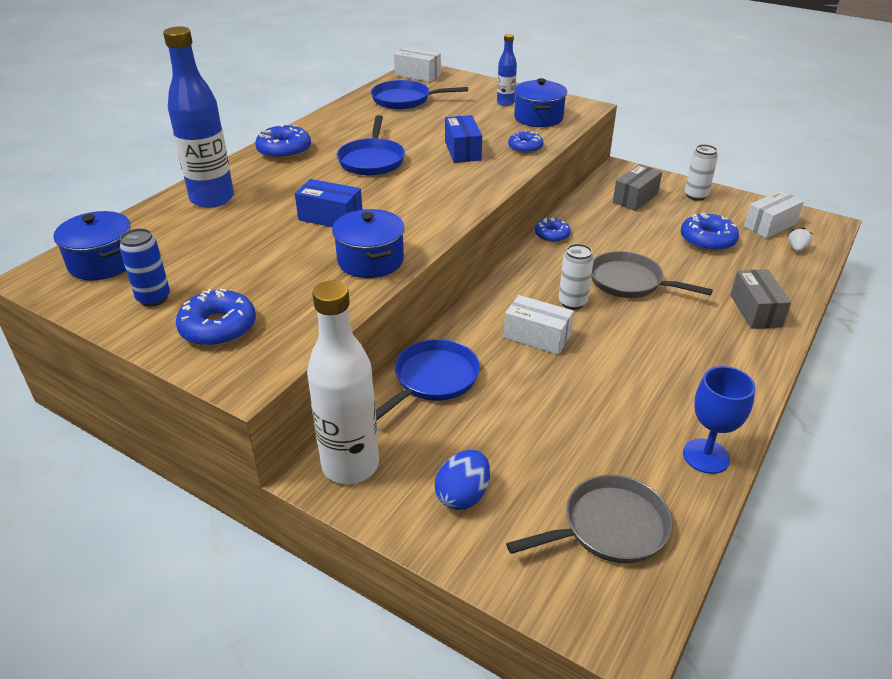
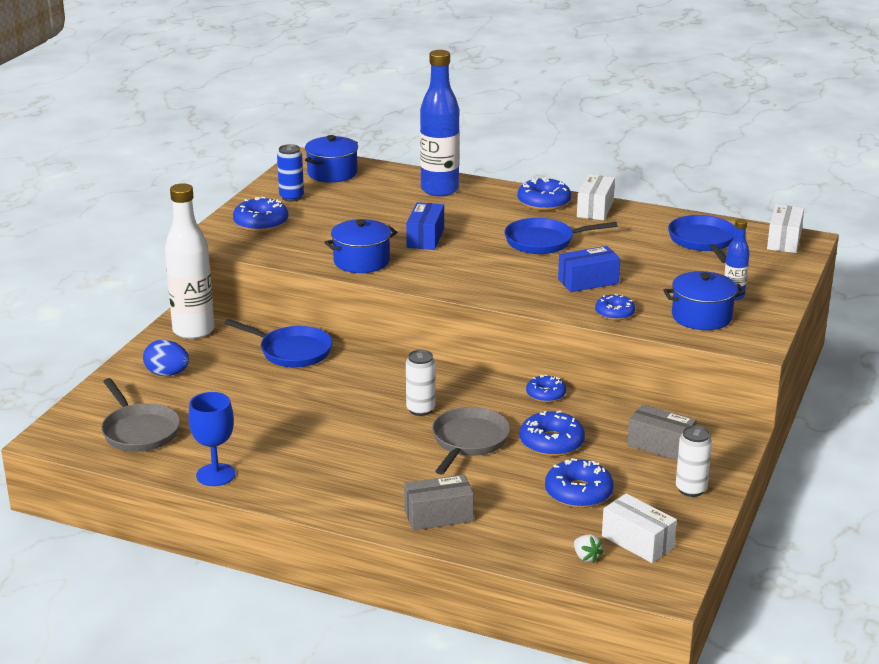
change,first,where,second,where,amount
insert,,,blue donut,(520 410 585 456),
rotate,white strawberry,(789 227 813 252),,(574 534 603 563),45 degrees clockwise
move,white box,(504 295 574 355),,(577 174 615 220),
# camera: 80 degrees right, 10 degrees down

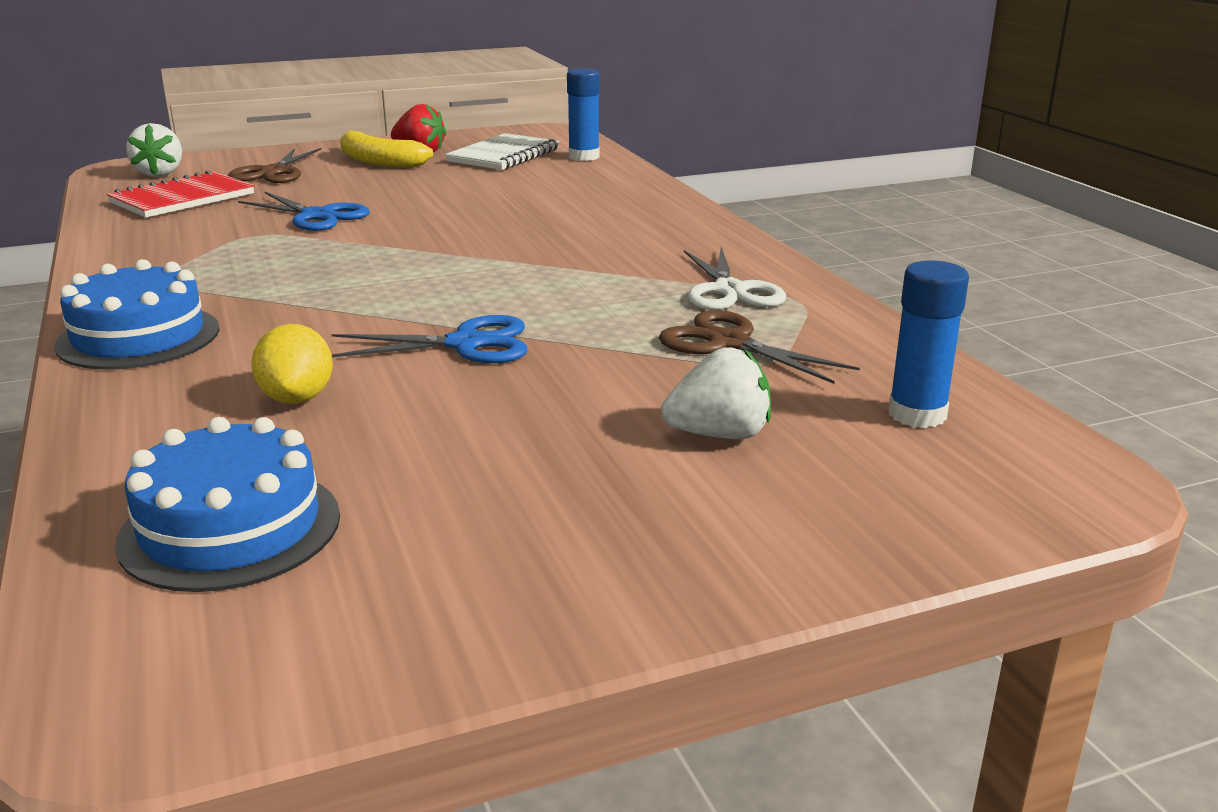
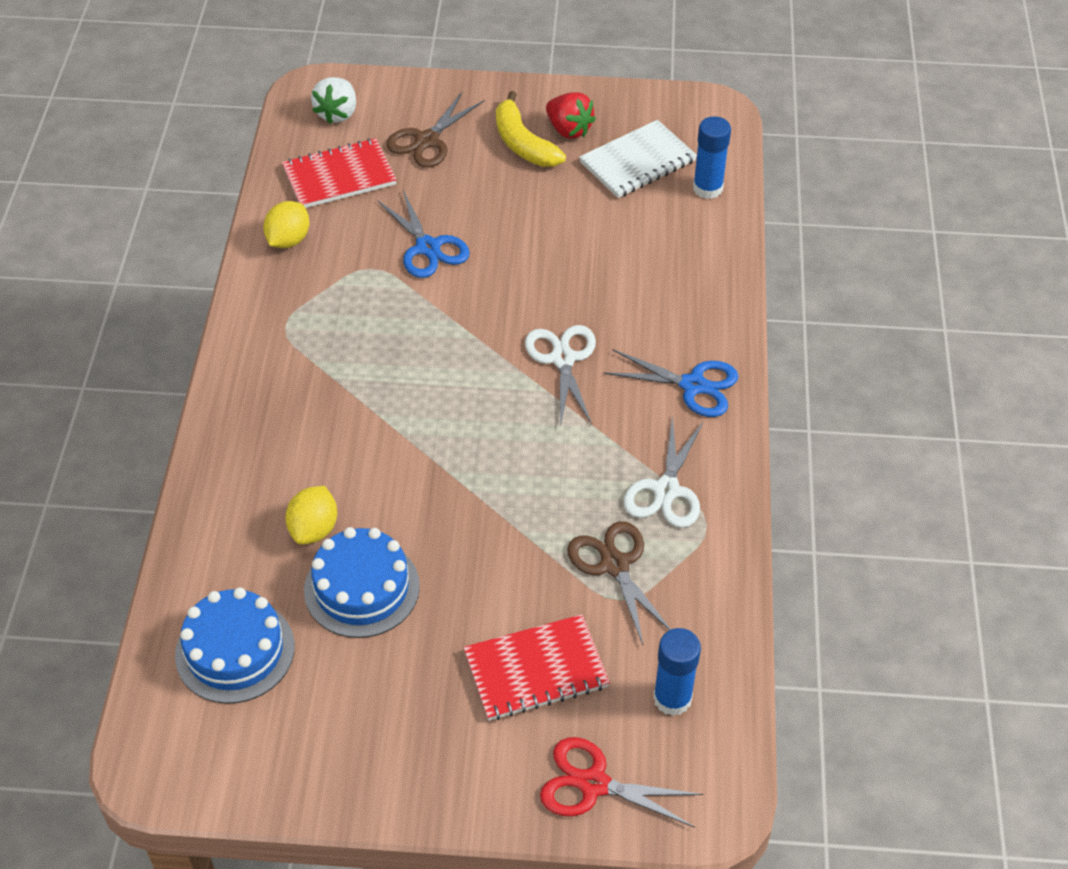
change,first,where,second,where,amount
insert,,,yellow lemon,(263 201 310 248),
move,blue cake,(54 259 220 370),,(304 527 420 638),
replace,white strawberry,(661 347 771 439),red notebook,(463 614 610 721),
insert,,,white scissors,(525 325 596 427),
insert,,,red scissors,(540 737 703 828),
move,blue scissors,(332 315 527 363),,(603 349 739 417),
# camera: 25 degrees right, 25 degrees up

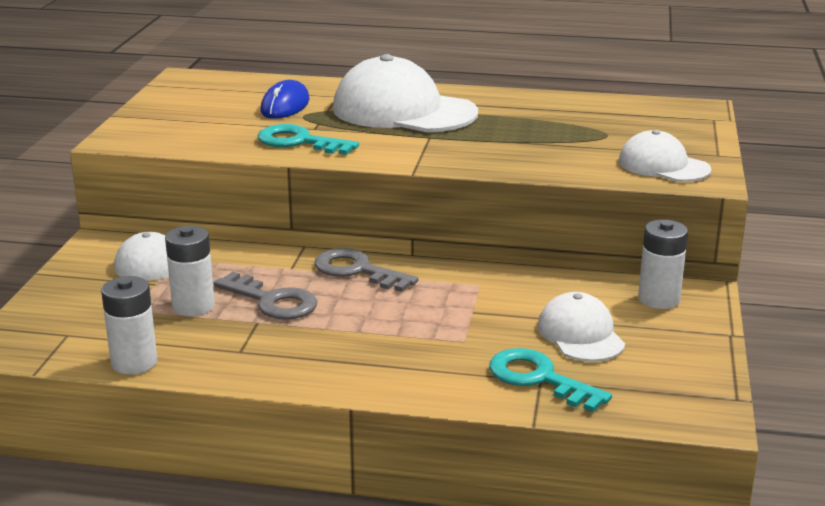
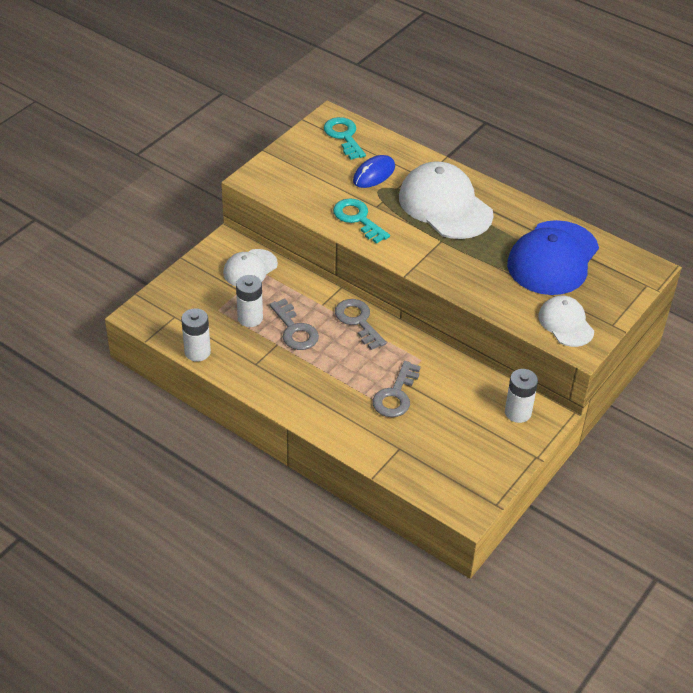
change,first,where,second,where,amount
move,turquoise key,(489 348 612 412),,(324 117 366 160),
insert,,,grey key,(372 361 421 417),
insert,,,blue cap,(507 220 599 295),
delete,white cap,(538 292 625 362),,,
# camera: 25 degrees right, 20 degrees up

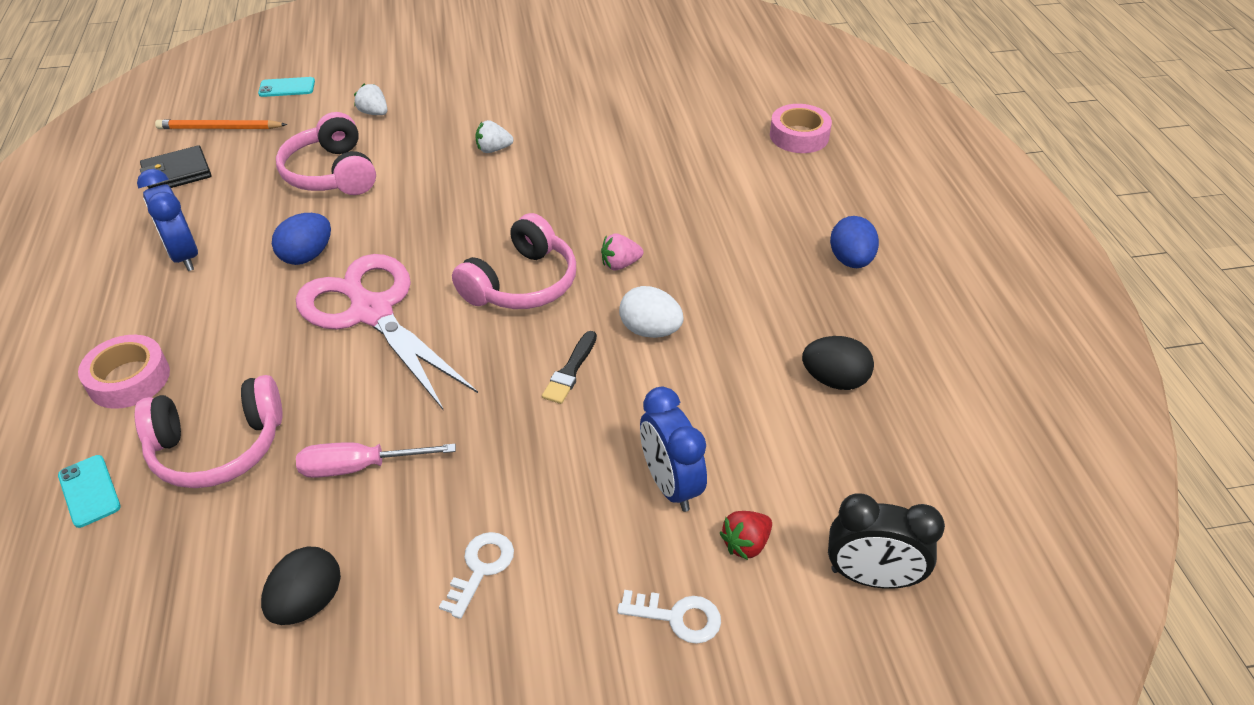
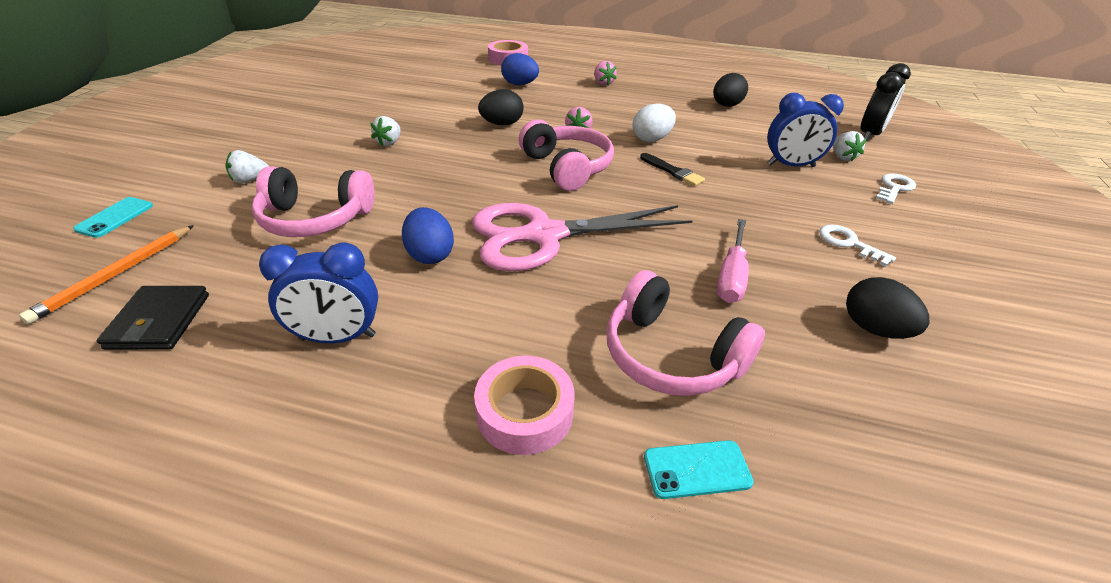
change,first,where,second,where,amount
insert,,,black egg,(478 89 524 125),
move,blue egg,(830 216 879 268),,(501 53 539 85),
insert,,,pink strawberry,(594 61 617 86),
rotate,pink headphones,(135 375 283 488),,(606 270 765 396),120 degrees clockwise
recolor,red strawberry,(720 511 772 560),white strawberry,(833 131 867 162),
# camera: 65 degrees left, 5 degrees down

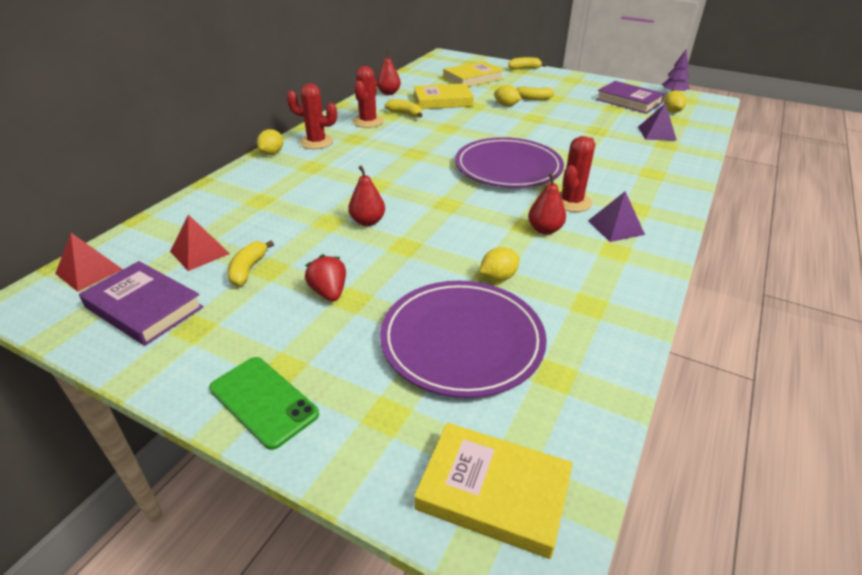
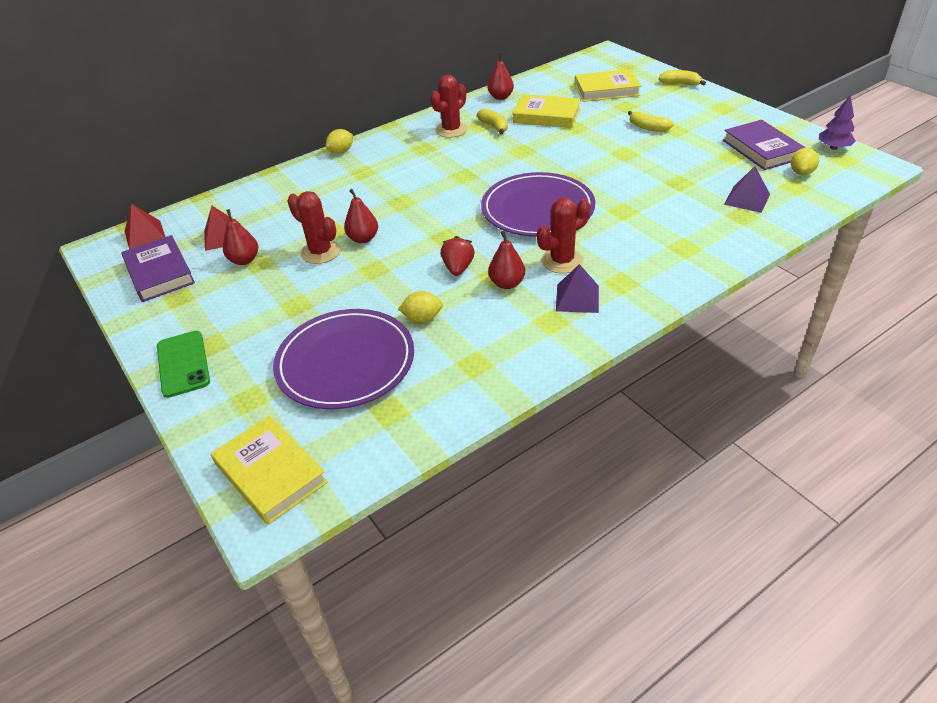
change,first,where,second,where,amount
replace,yellow banana,(228 240 274 286),red pear,(223 209 258 265),
move,red cactus,(286 83 337 149),,(287 191 340 264),
move,red strawberry,(305 254 346 301),,(441 236 475 276),
delete,yellow lemon,(494 85 522 107),,,
# camera: 30 degrees right, 5 degrees up

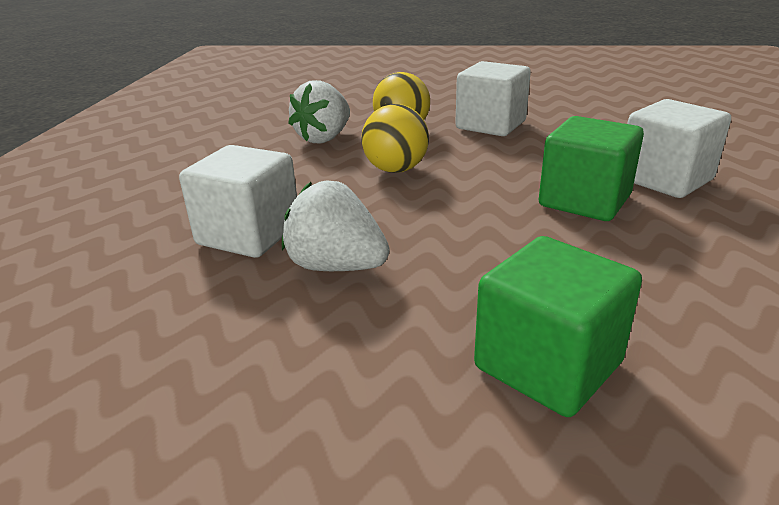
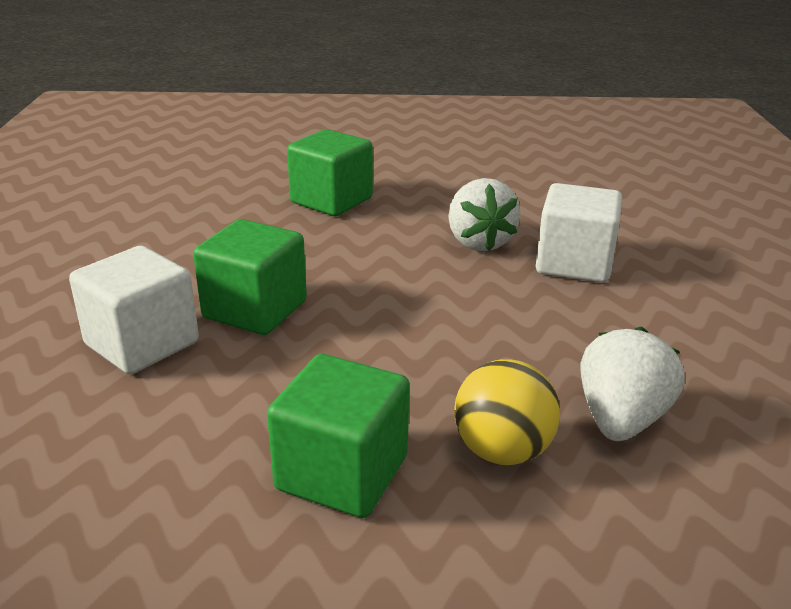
change,first,where,second,where,amount
recolor,white cube,(455 61 531 136),green cube,(267 354 410 518),
rotate,white strawberry,(282 180 390 271),,(448 178 521 251),60 degrees clockwise
delete,yellow ball,(361 104 429 173),,,
# camera: 170 degrees right, 0 degrees up

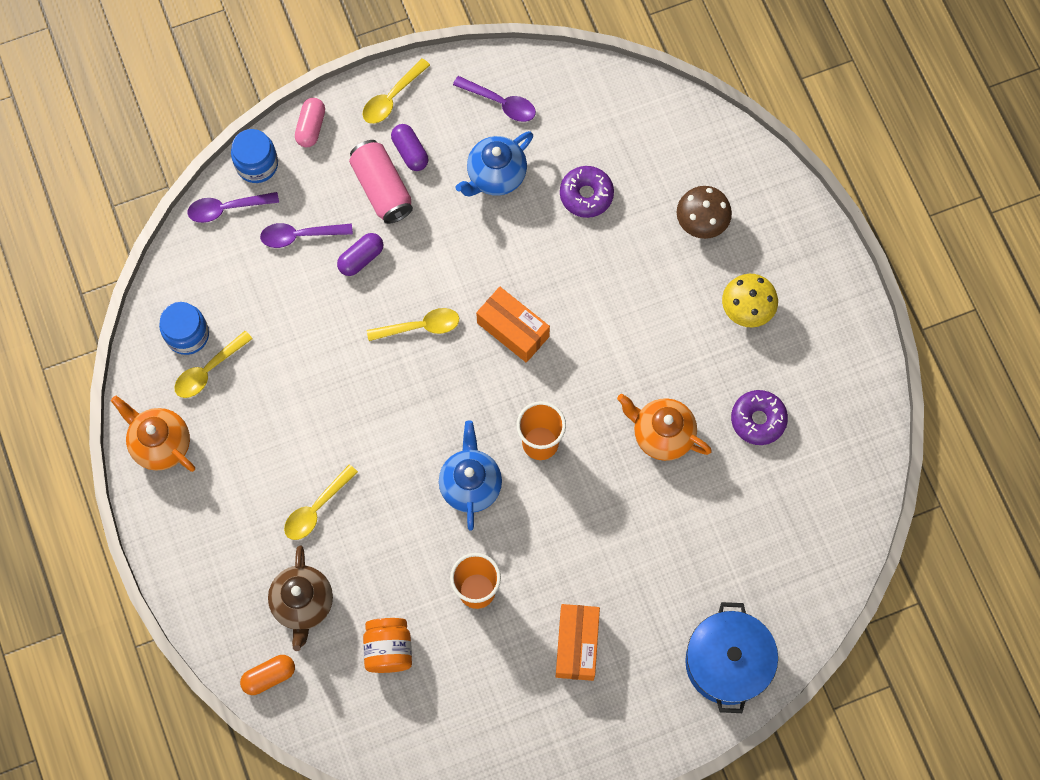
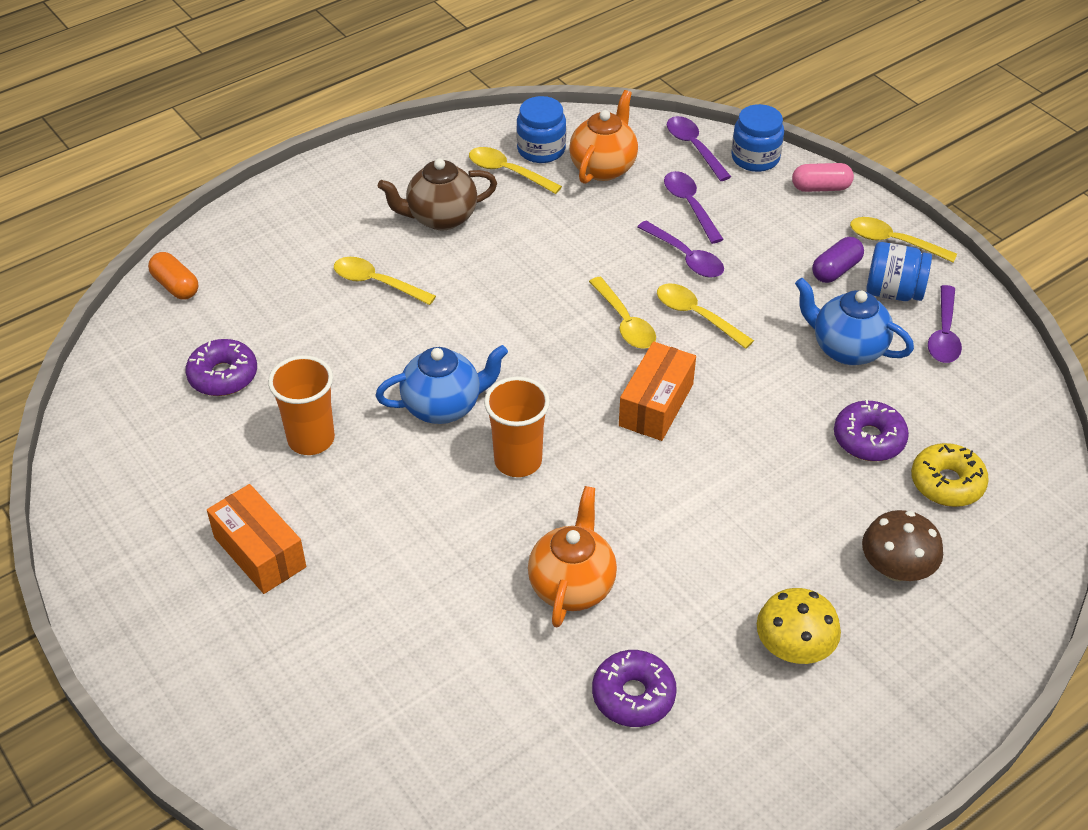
change,first,where,second,where,amount
replace,orange jar,(363 618 412 673),purple donut,(185 339 257 396),
rotate,orange box,(556 604 600 681),,(207 484 306 594),60 degrees clockwise
move,brown teapot,(268 545 333 651),,(378 158 497 230),
move,orange teapot,(111 396 195 472),,(569 90 638 184),
replace,purple capsule,(337 233 383 276),purple spoon,(638 221 724 278),
insert,,,yellow spoon,(657 283 754 349),
insert,,,blue jar,(866 242 932 301),
insert,,,yellow donut,(911 443 989 507),
delete,pink can,(349 140 413 224),,,
delete,blue pot,(685 602 778 713),,,
# camera: 75 degrees right, 25 degrees down

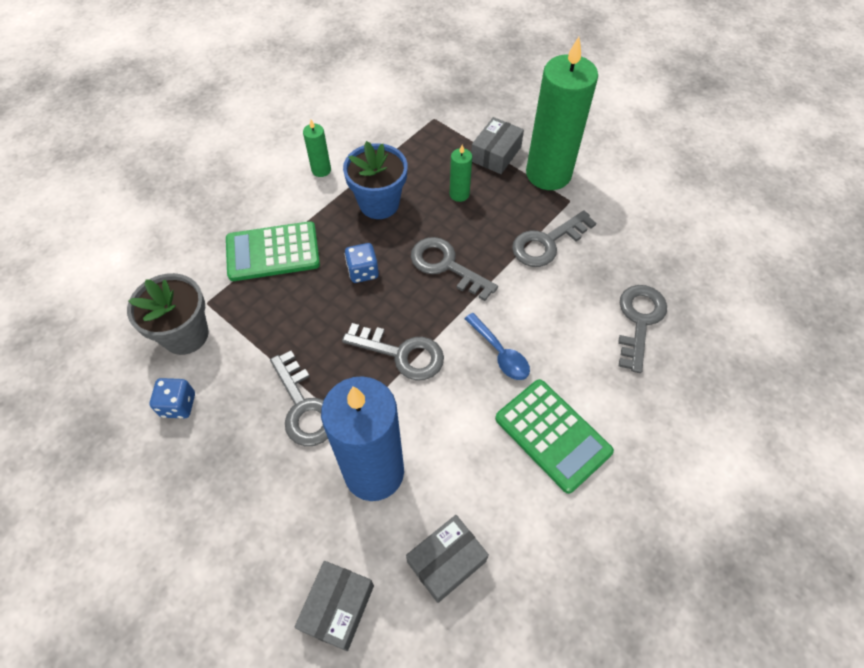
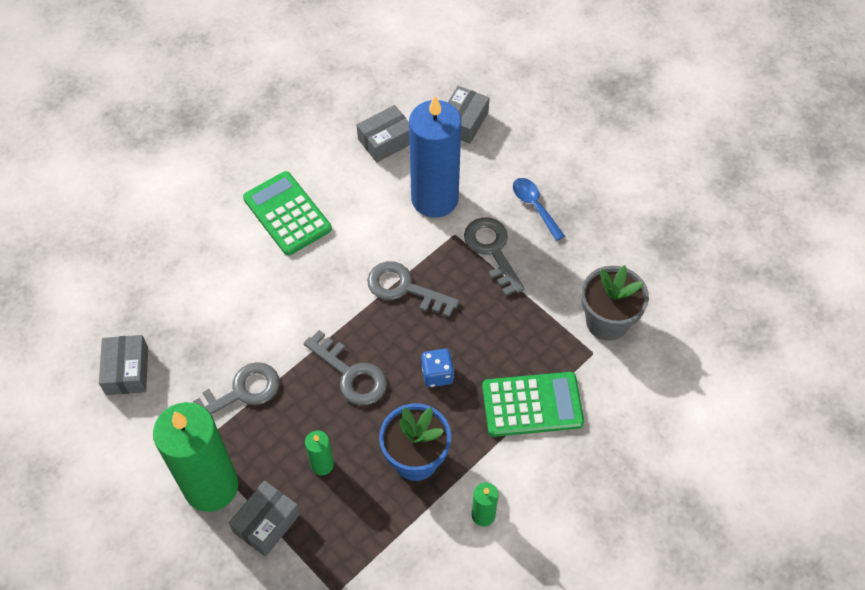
change,first,where,second,where,amount
insert,,,grey box,(99 335 148 395),
move,blue spoon,(464 313 530 380),,(513 178 565 241),
delete,blue dice,(150 378 195 419),,,
delete,grey key,(618 285 667 373),,,
# camera: 175 degrees left, 0 degrees up

